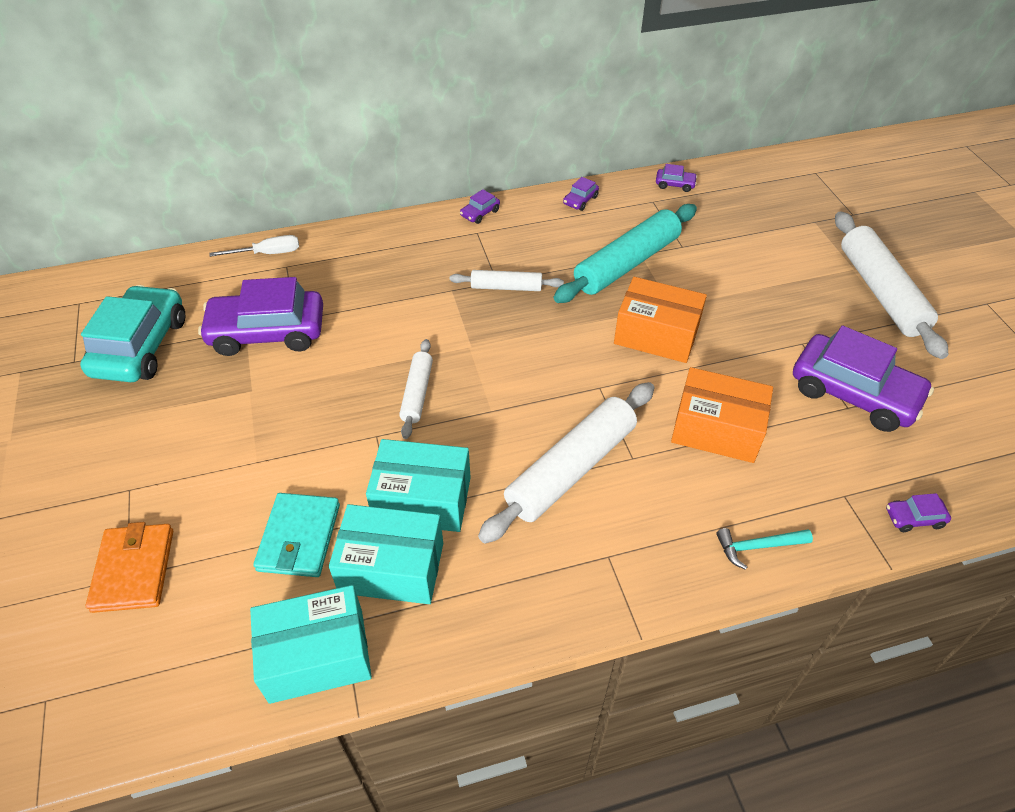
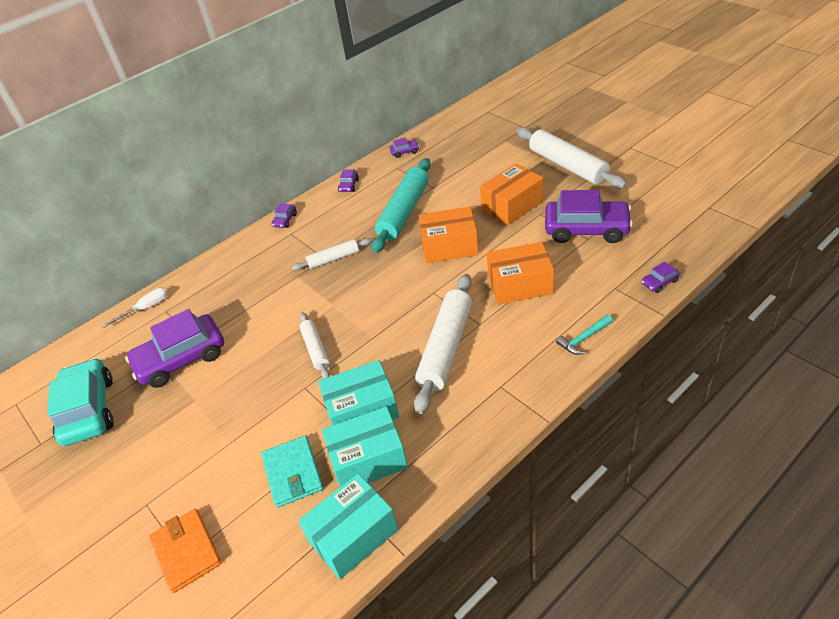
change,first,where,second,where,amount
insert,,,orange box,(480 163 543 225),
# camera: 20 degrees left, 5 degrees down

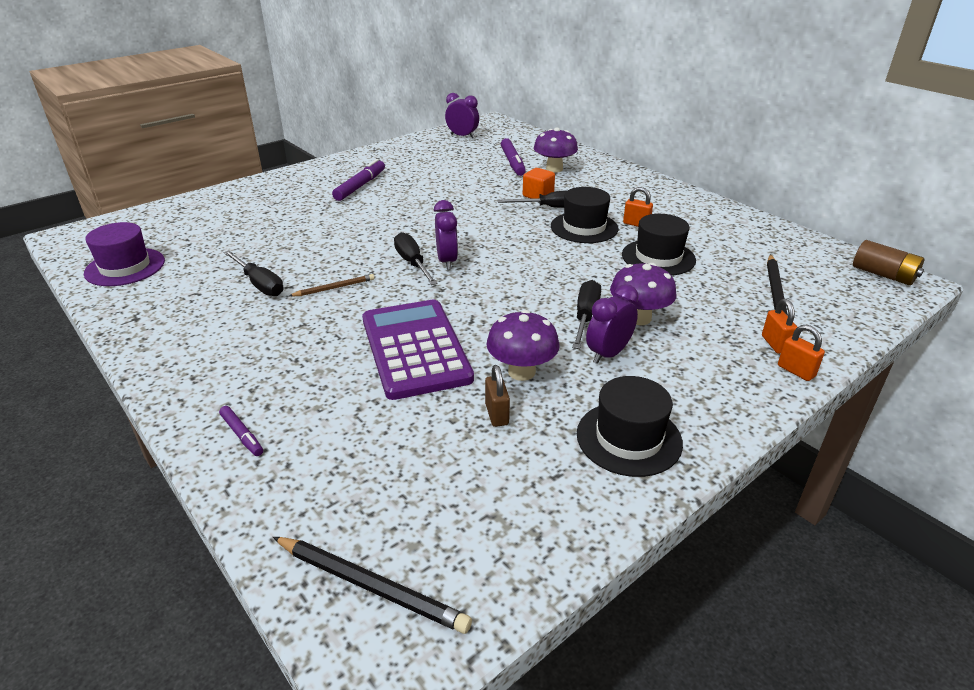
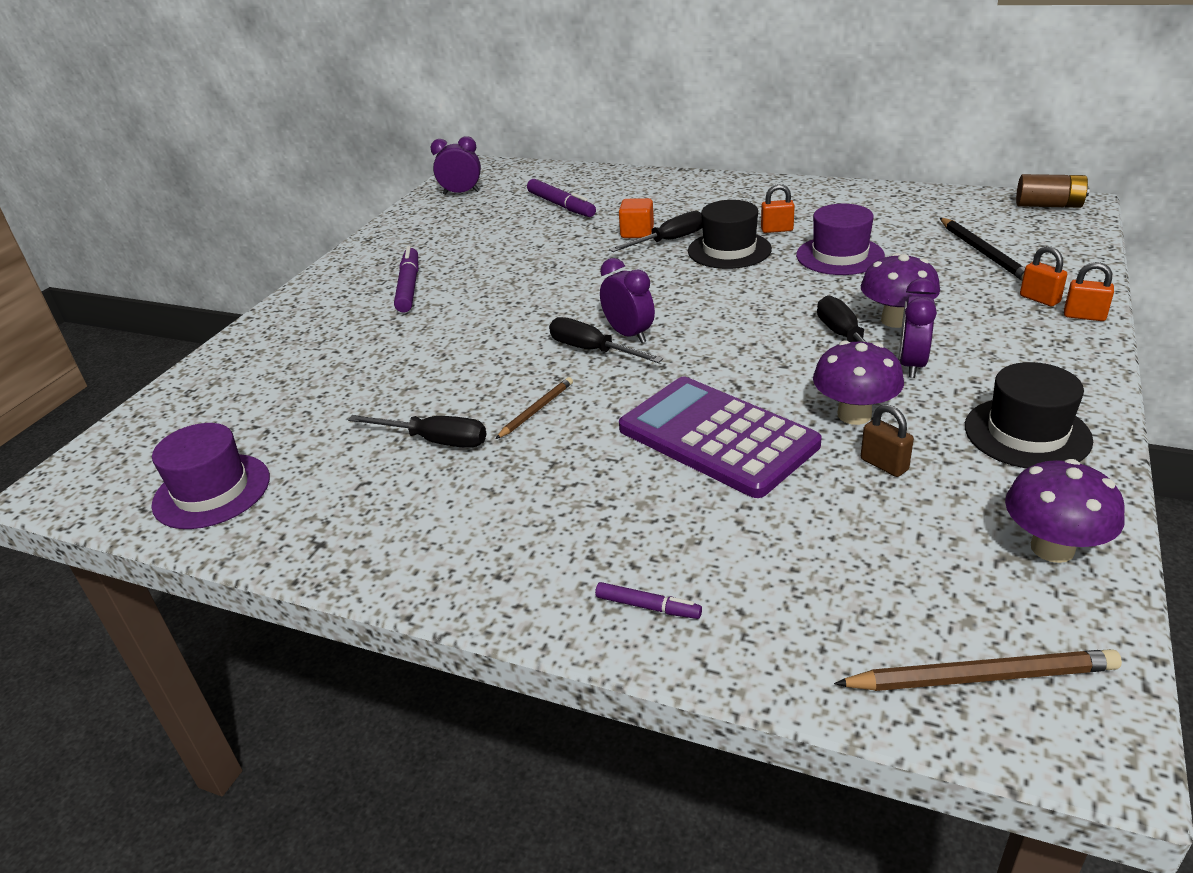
change,first,where,second,where,amount
recolor,black hat,(622 214 696 276),purple hat,(796 204 885 275),
recolor,black pencil,(273 537 472 634),brown pencil,(834 649 1122 691),
move,purple mushroom,(534 127 578 173),,(1005 459 1125 563),
# camera: 25 degrees left, 0 degrees up

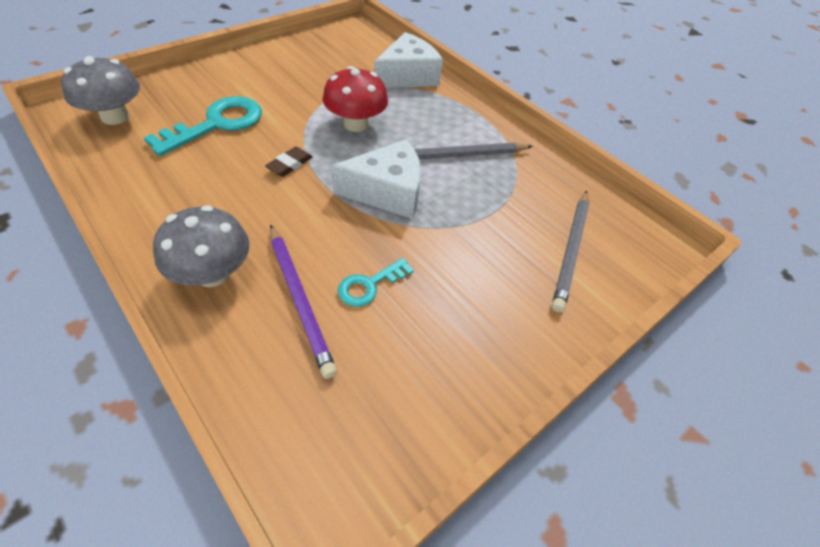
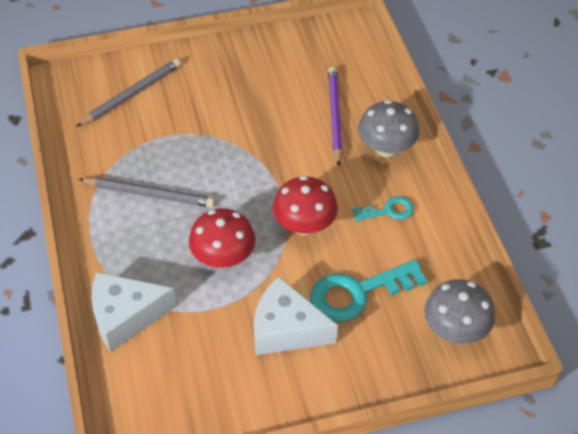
change,first,where,second,where,amount
move,white cheese,(332 139 421 219),,(254 276 338 355),
replace,brown eraser,(265 147 313 177),red mushroom,(273 176 338 235),
move,turquoise key,(338 258 414 307),,(353 196 414 221),
# camera: 150 degrees left, 0 degrees up

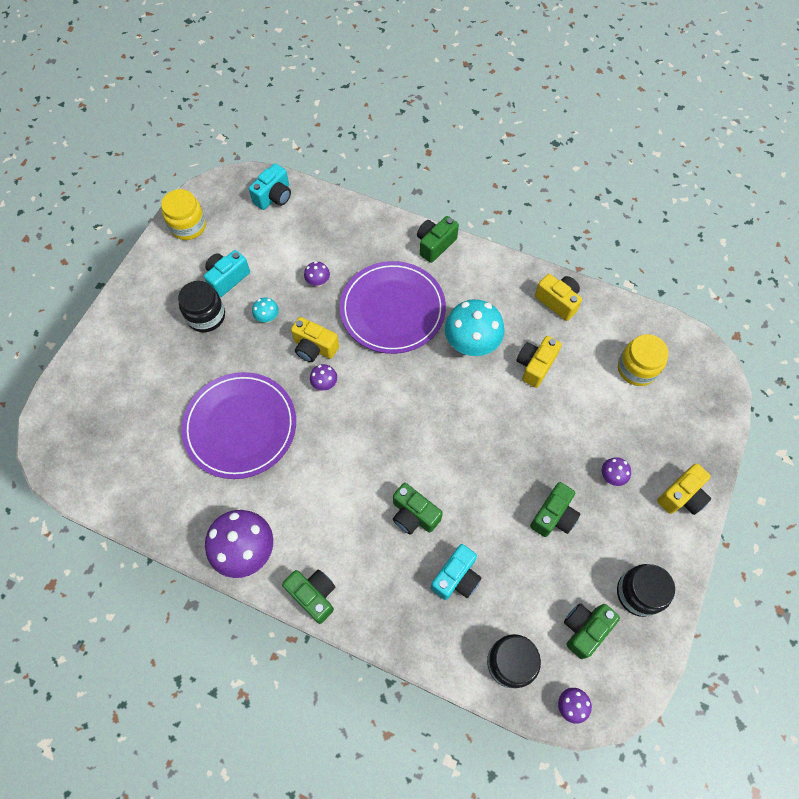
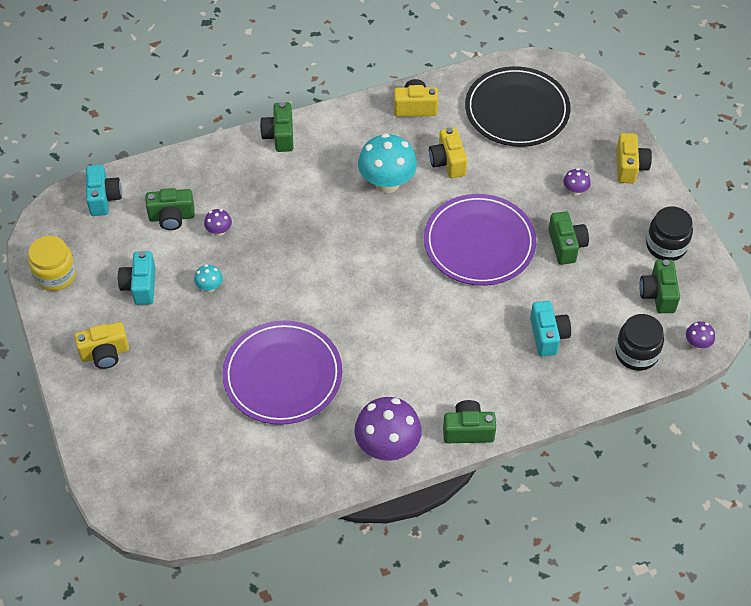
change,first,where,second,where,amount
move,yellow camera,(291 317 339 362),,(74 322 129 369),
move,green camera,(393 483 443 535),,(146 188 195 230),
move,purple plate,(340 261 446 354),,(424 194 537 286),
replace,yellow jar,(618 334 669 386),black plate,(465 66 571 147),
delete,black jar,(178 281 225 332),,,
delete,purple mushroom,(310 364 337 391),,,
# camera: 45 degrees left, 10 degrees down

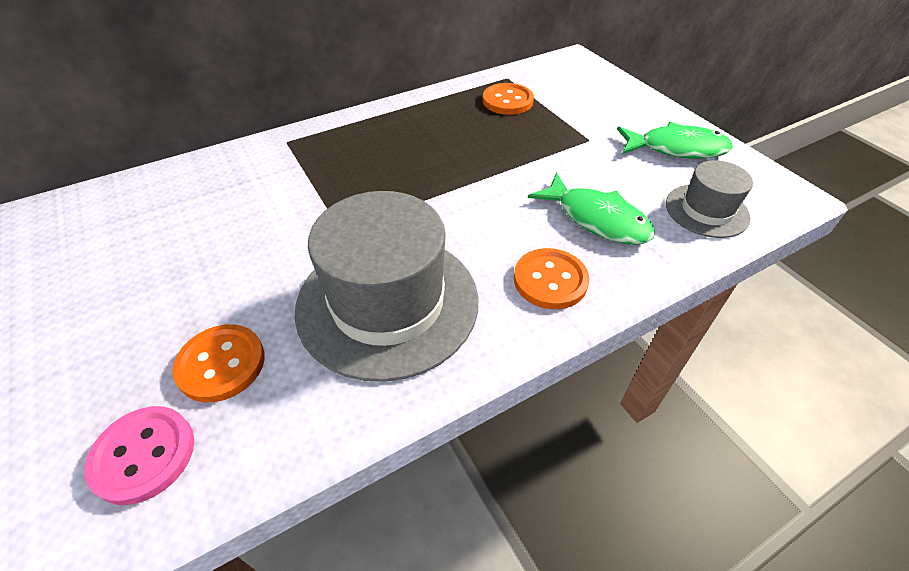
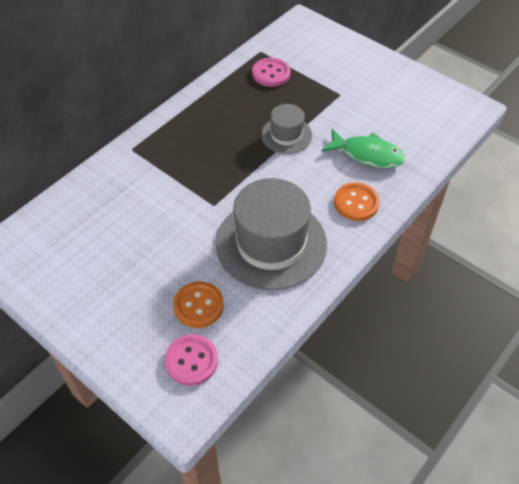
change,first,where,second,where,amount
recolor,orange button,(483 83 534 115),pink button,(252 58 290 87),
move,grey hat,(666 160 753 238),,(261 104 312 154),
delete,green fish,(617 122 733 158),,,
# camera: 20 degrees left, 5 degrees up

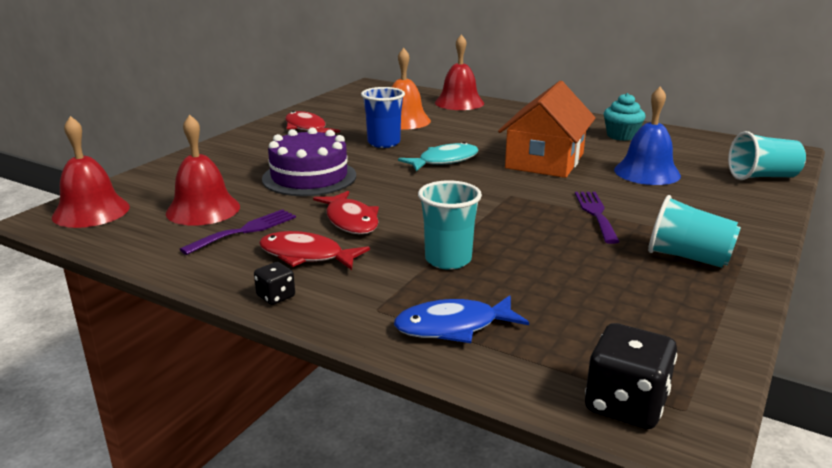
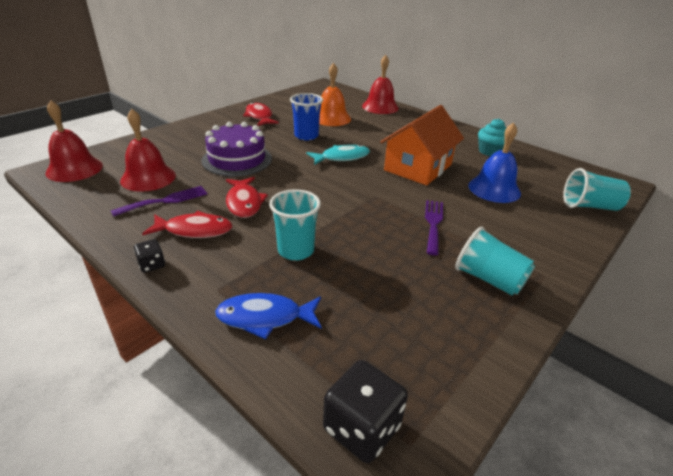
change,first,where,second,where,amount
rotate,red fish,(259 231 370 270),,(142 211 232 238),150 degrees clockwise
# camera: 10 degrees right, 10 degrees up

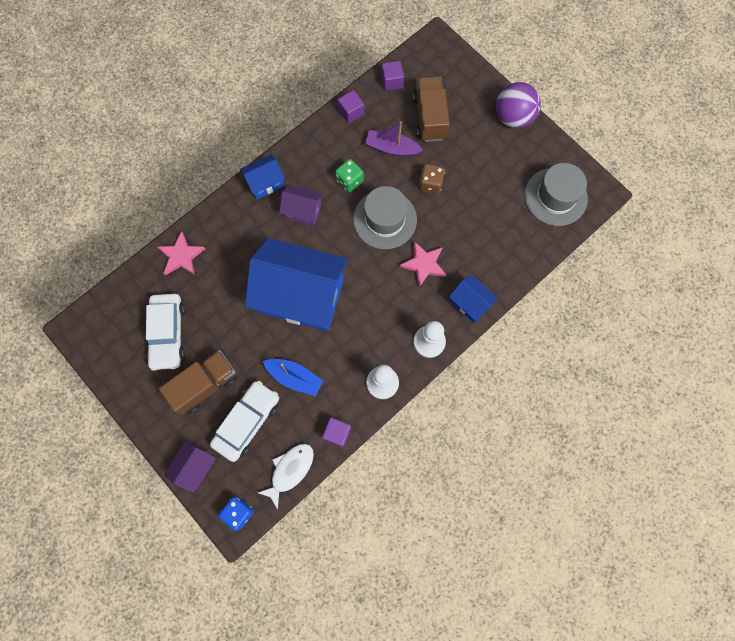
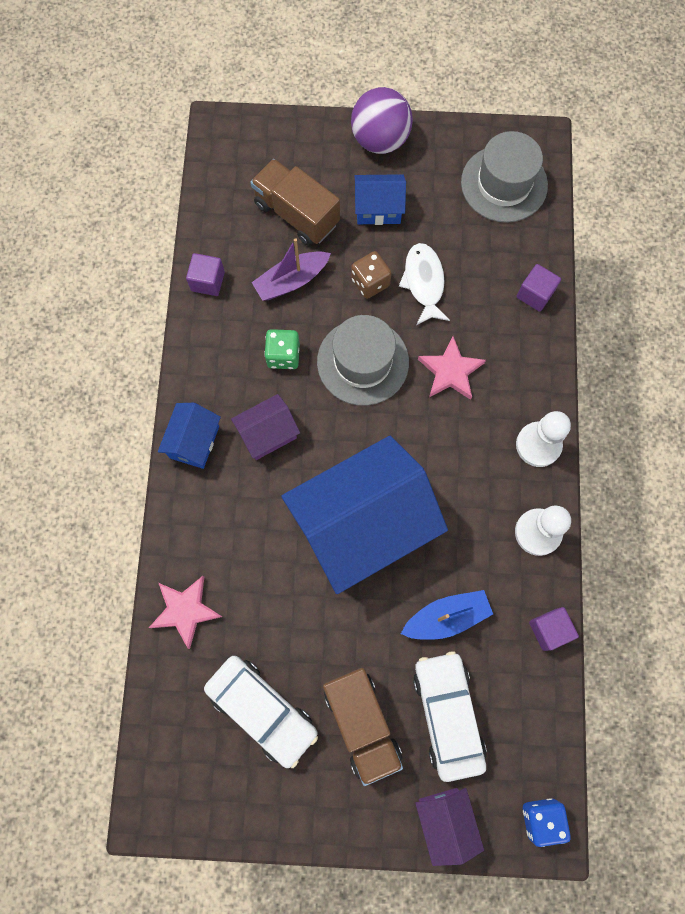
change,first,where,second,where,amount
rotate,brown truck,(159 350 237 415),,(323 668 403 786),150 degrees clockwise
move,blue house,(449 274 498 323),,(354 174 406 225),
move,white fish,(258 444 314 510),,(399 243 450 325),
move,purple cube,(381 61 404 91),,(517 264 561 312),
# camera: 45 degrees left, 0 degrees up

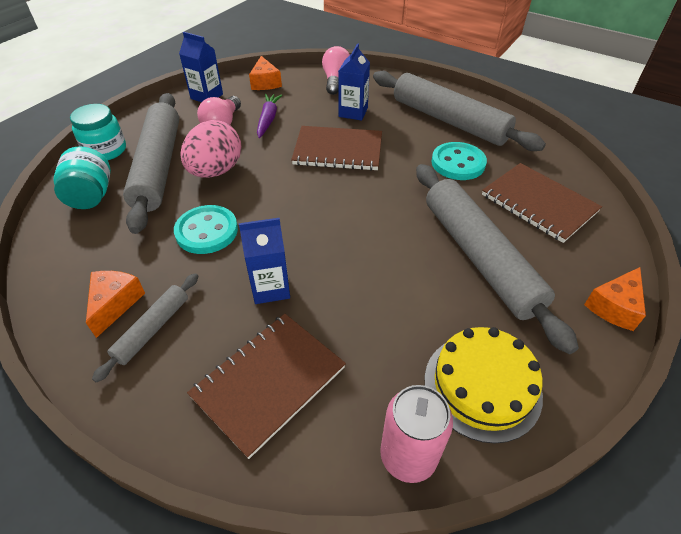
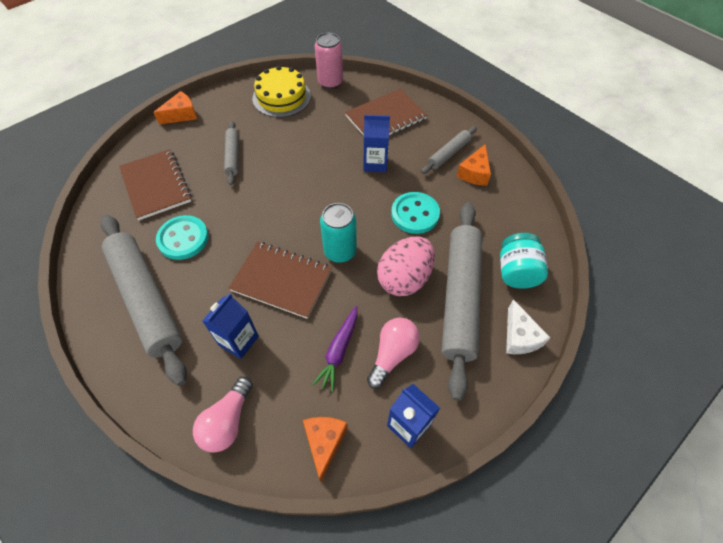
change,first,where,second,where,amount
resize,grey rolling pin,(416 164 579 354),,(224 121 239 185),x0.48
insert,,,turquoise can,(320 203 357 263),
replace,turquoise jar,(70 104 126 160),white cheese,(506 299 550 354),
# camera: 165 degrees left, 10 degrees up

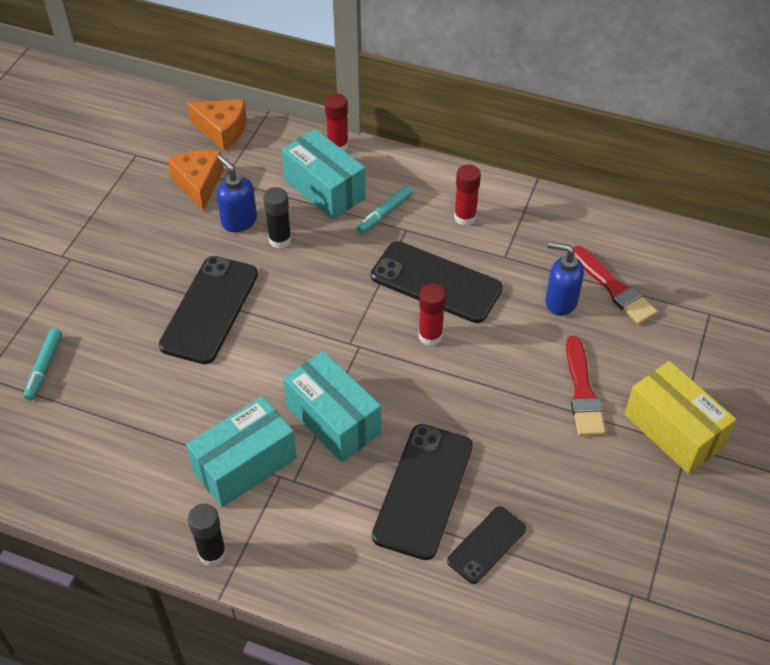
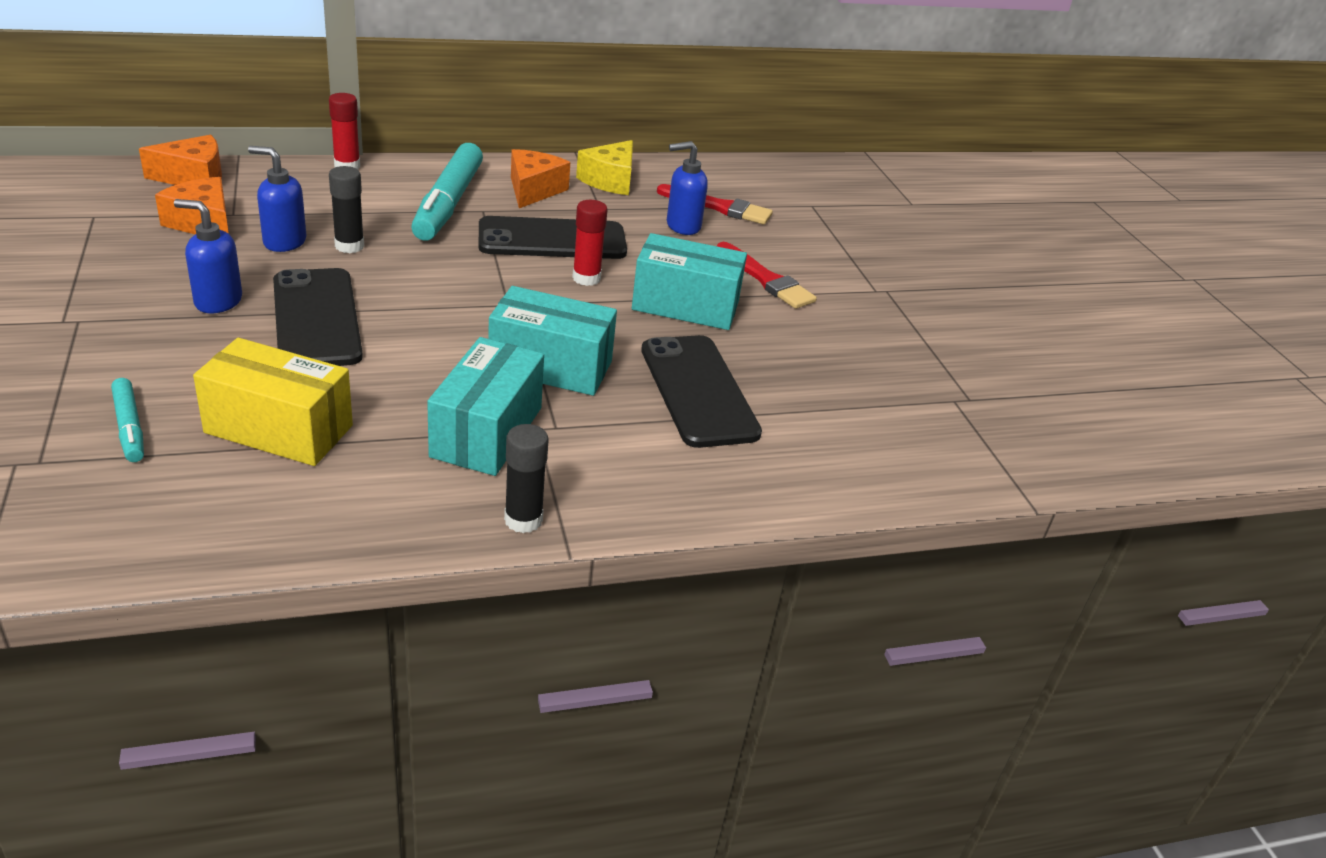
change,first,where,second,where,amount
insert,,,blue soap dispenser,(174 199 242 313),
move,yellow box,(624 361 736 474),,(193 338 353 466),
resize,turquoise marker,(356 185 413 234),,(411 143 483 241),x2.03
replace,red glue stick,(454 165 481 226),orange cheese,(511 149 570 208),
insert,,,yellow cheese,(576 140 633 195),
move,turquoise box,(282 129 366 219),,(632 233 747 330),
delete,black phone,(447 506 526 584),,,
# camera: 40 degrees left, 15 degrees down

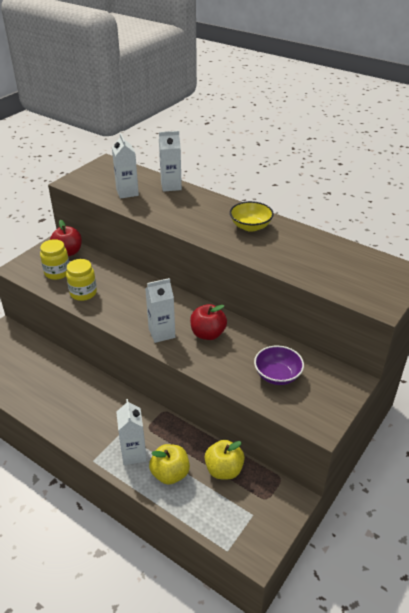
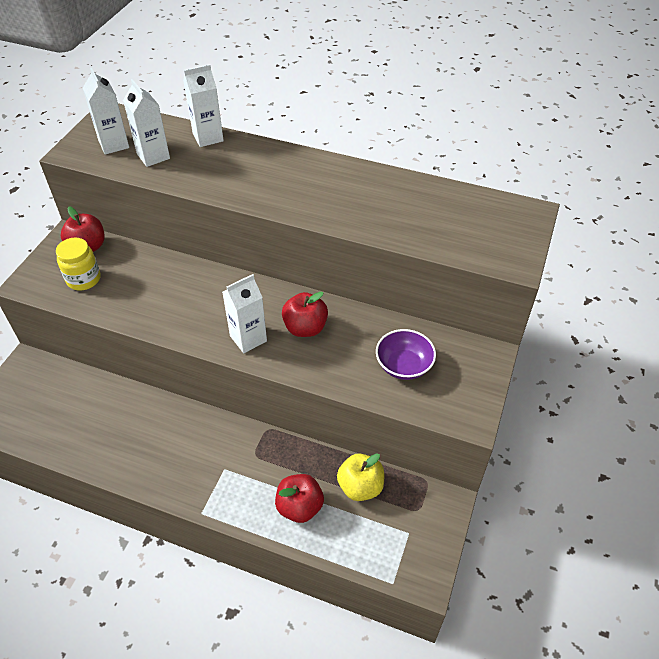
change,first,where,second,where,amount
move,white carton,(116 399 147 465),,(83 68 129 155),
recolor,yellow apple,(149 444 190 484),red apple,(275 474 324 523),
delete,yellow jar,(66 259 97 301),,,
delete,yellow bowl,(230 201 274 232),,,
# camera: 15 degrees left, 10 degrees up

